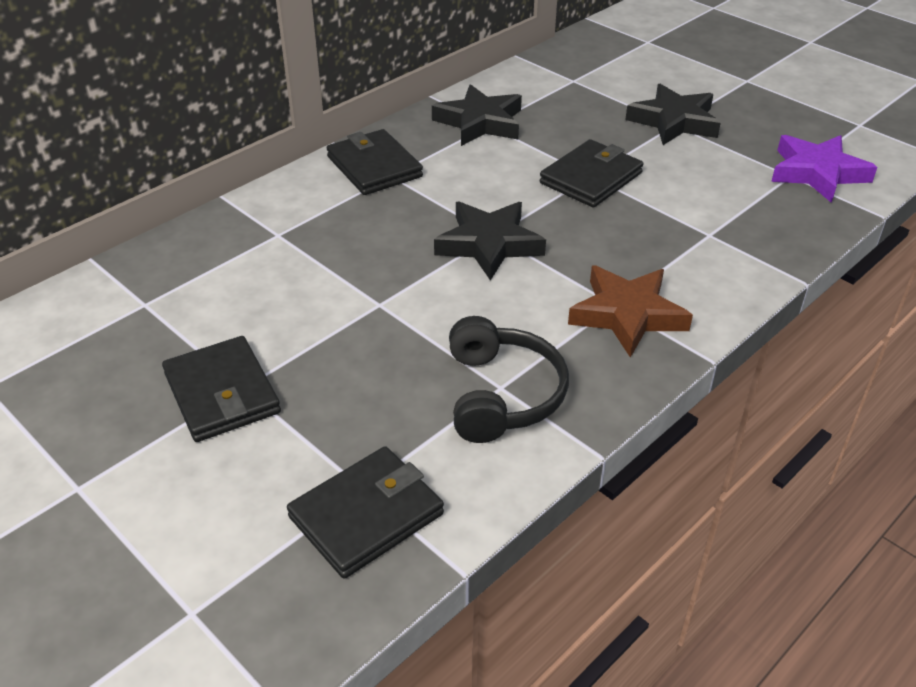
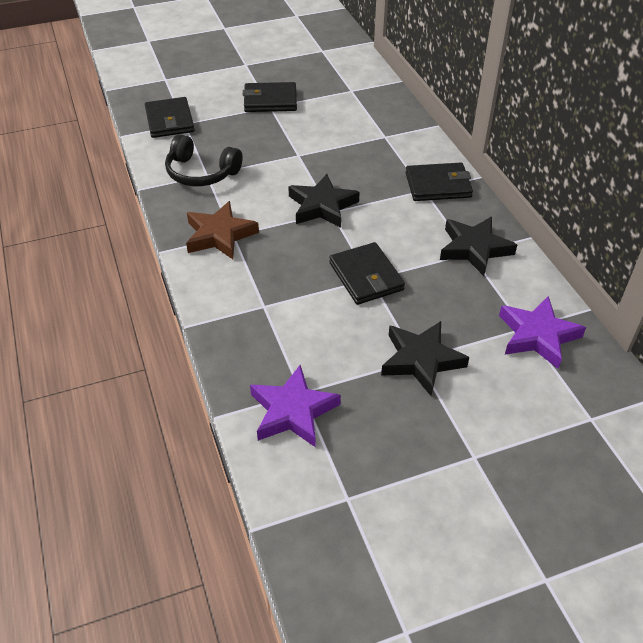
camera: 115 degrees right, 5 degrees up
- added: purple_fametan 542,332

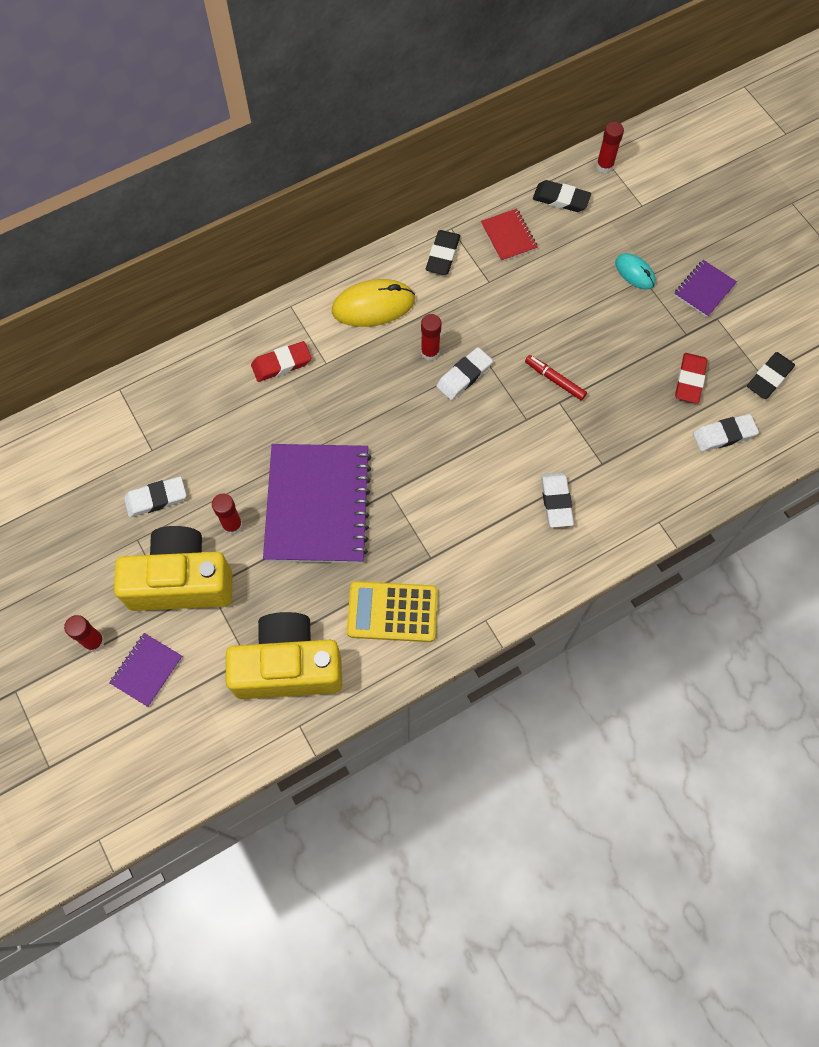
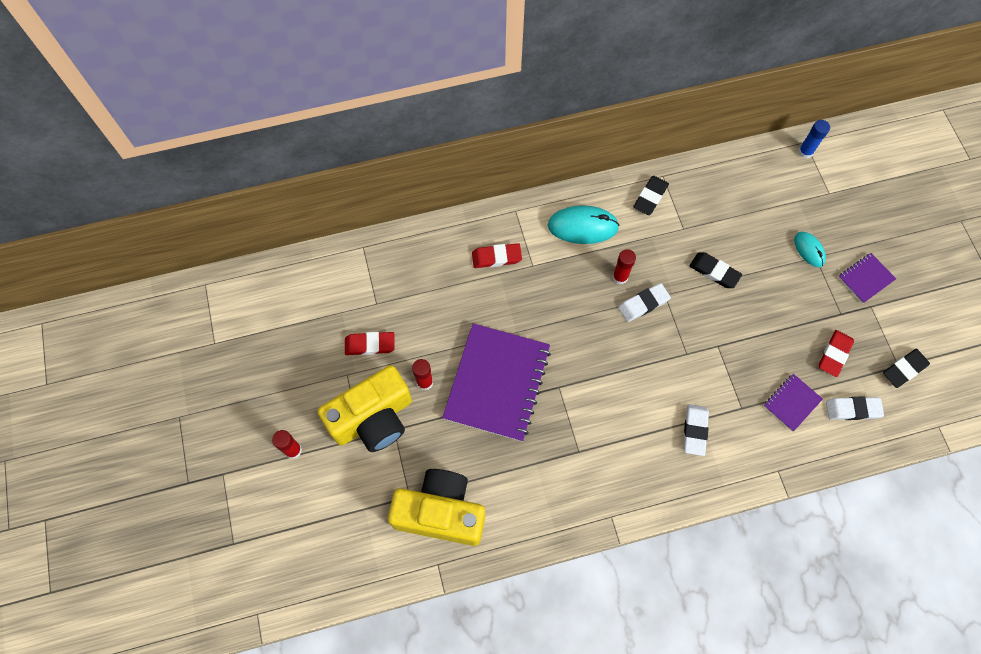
camera: 15 degrees right, 0 degrees up
- moved: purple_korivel 145,670 to 793,403
- turned: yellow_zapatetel 173,568 = 364,408 135 degrees clockwise
- recoloured: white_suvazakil 155,496 to red_suvazakil 370,343
- recoloured: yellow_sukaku 373,303 to turquoise_sukaku 584,224
- removed: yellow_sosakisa 392,611
- removed: red_korivel 509,235
- removed: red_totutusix 556,378
- moved: black_suvazakil 562,196 to 715,270
- recoloured: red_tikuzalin 610,147 to blue_tikuzalin 814,139

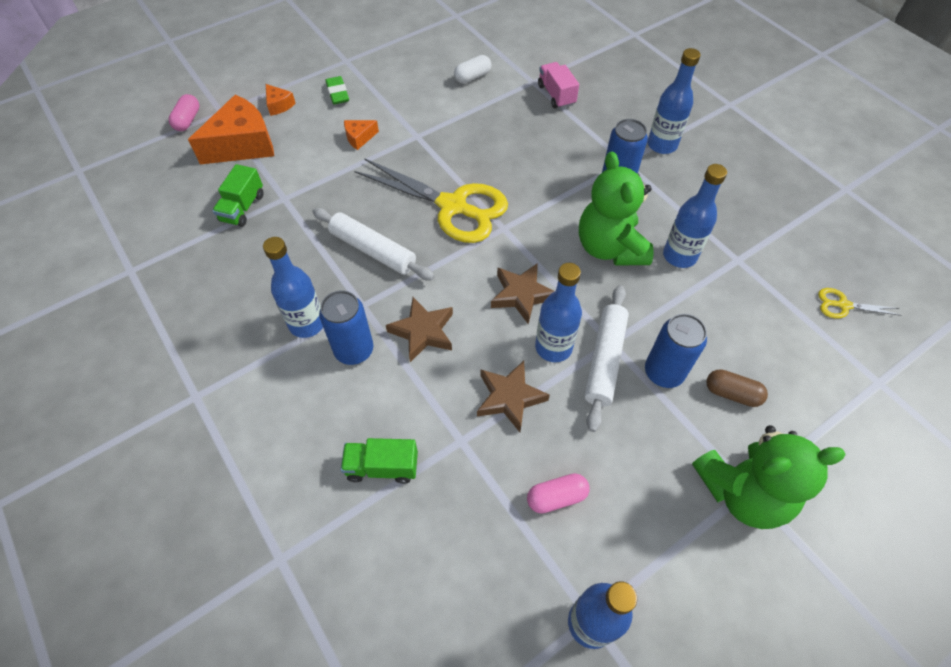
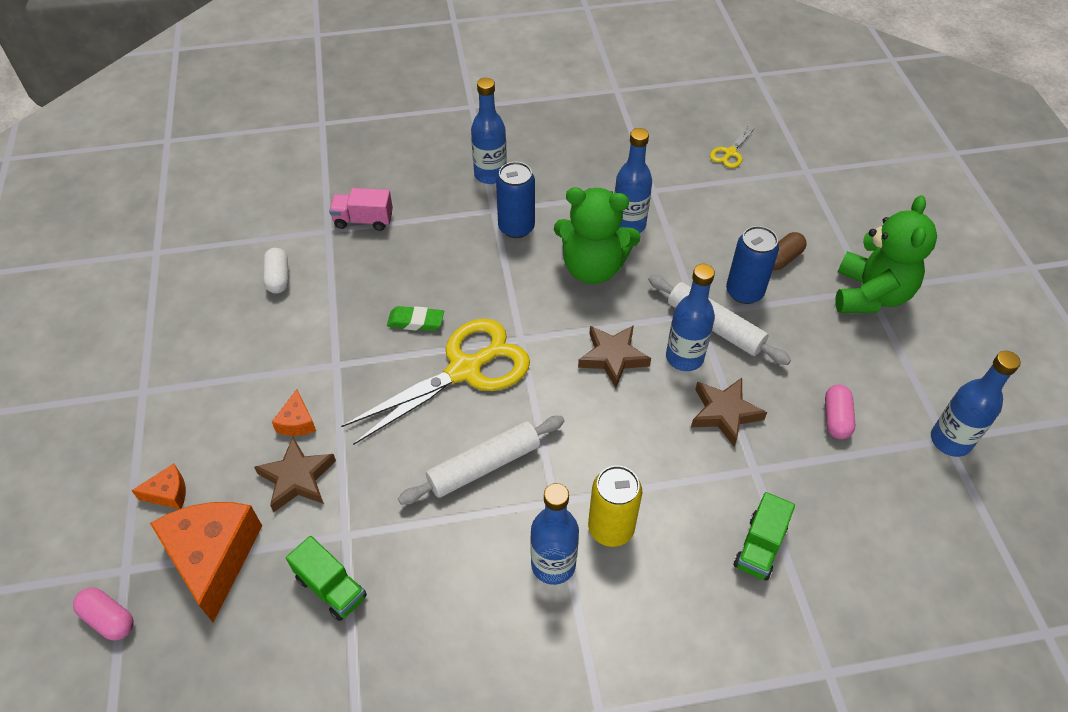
camera: 65 degrees left, 5 degrees down
- recoloured: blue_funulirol 346,327 to yellow_funulirol 615,506
- moved: green_suvazakil 337,90 to 415,318
- moved: brown_fametan 419,329 to 295,474

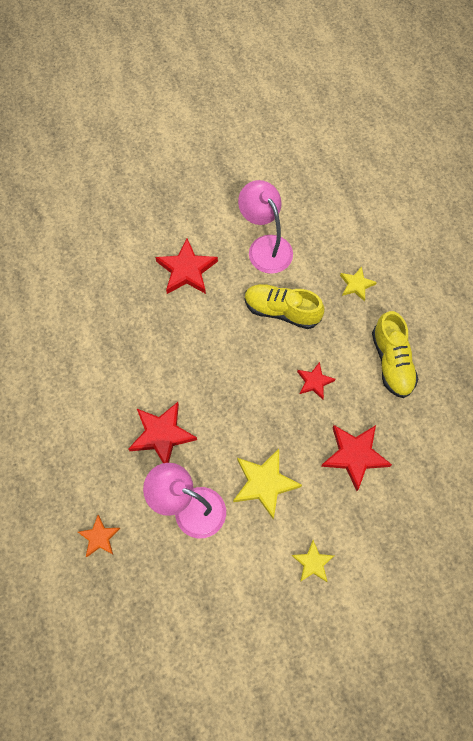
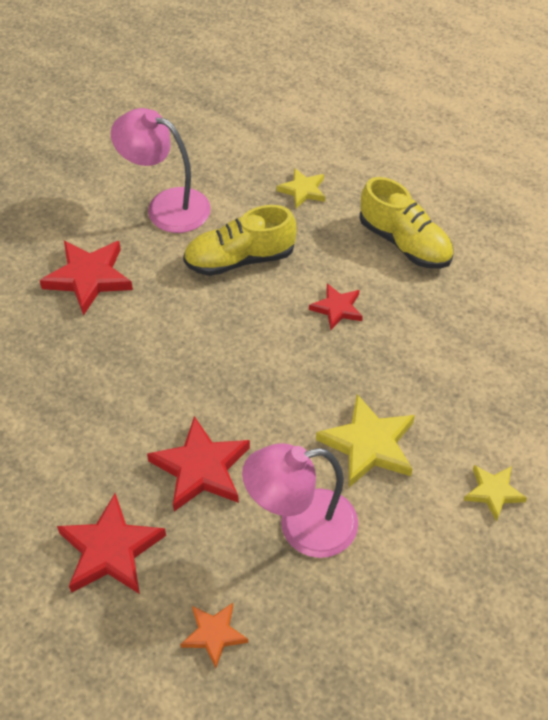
camera: 35 degrees left, 15 degrees down
- moved: red_fametan 356,458 to 111,543

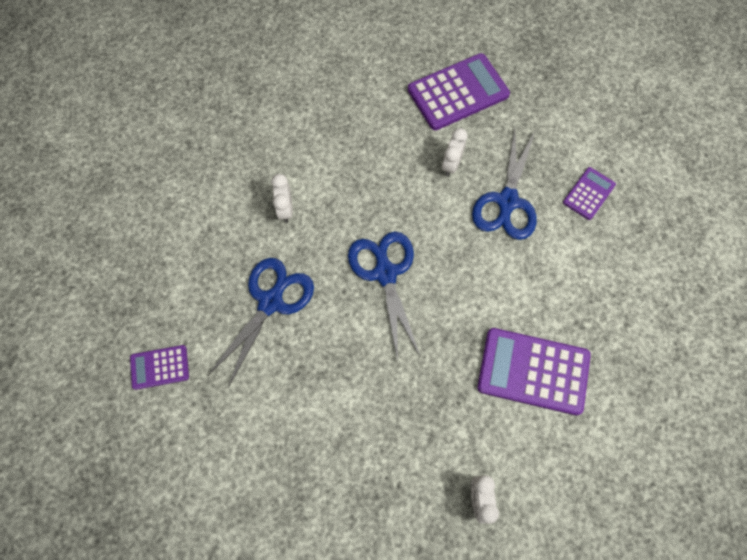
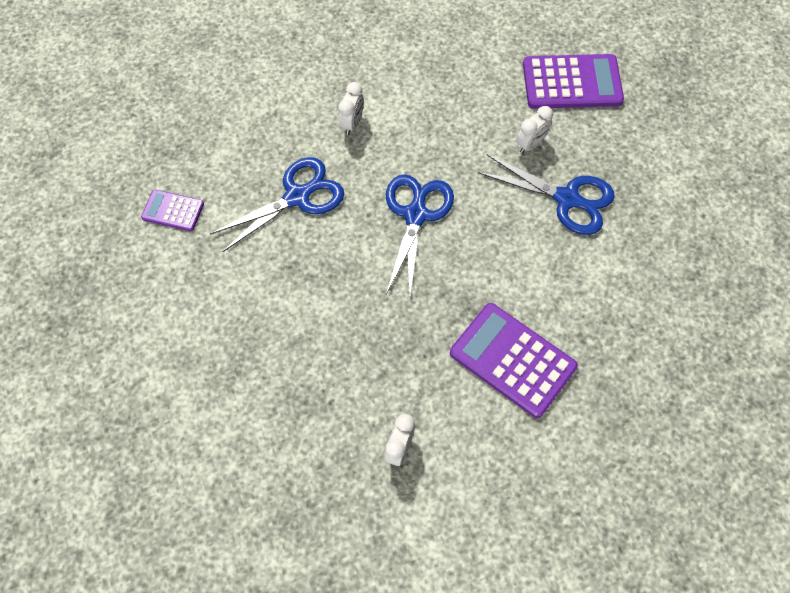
camera: 25 degrees right, 5 degrees down
- turned: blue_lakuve 504,183 = 546,194 105 degrees counterclockwise
- removed: purple_sosakisa 589,193

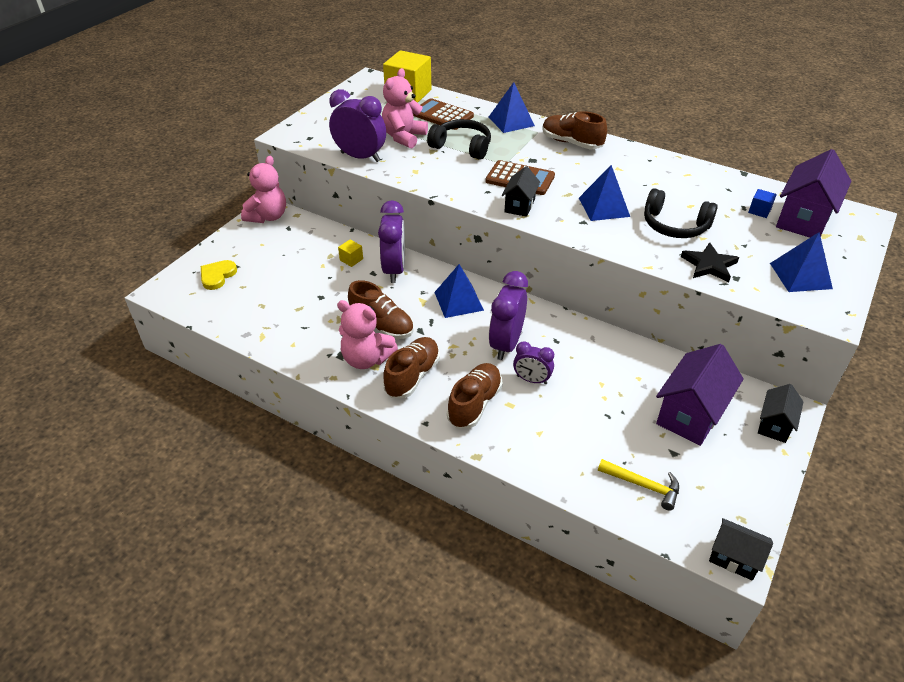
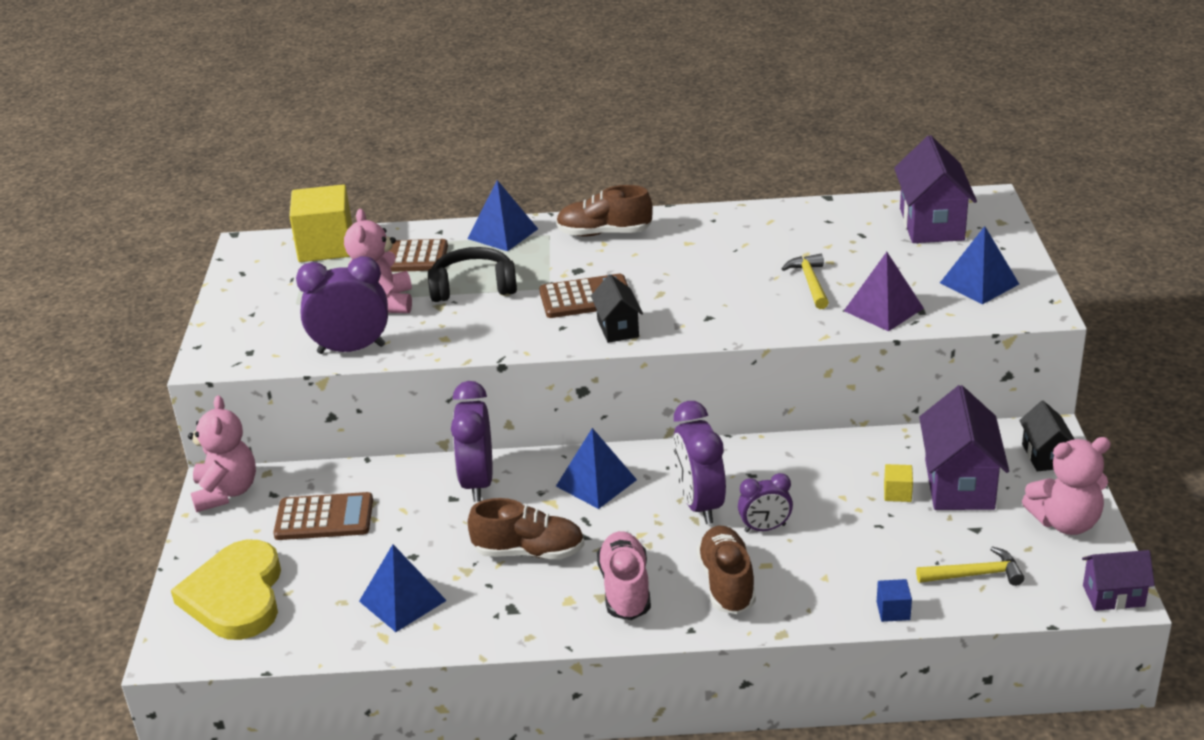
camera: 30 degrees left, 10 degrees down
- resized: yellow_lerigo 219,275 = 226,590 x1.93
- moved: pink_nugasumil 367,334 to 1066,486
- moved: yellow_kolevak 350,253 to 898,483
- turned: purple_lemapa 391,241 = 471,441 150 degrees counterclockwise
- recoloured: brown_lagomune 411,367 to pink_lagomune 624,575
- moved: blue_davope 604,193 to 403,588
- replaced: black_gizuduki 681,213 to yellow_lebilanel 805,281
- replaced: black_fametan 710,262 to purple_davope 884,291
- recoloured: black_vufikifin 741,549 to purple_vufikifin 1118,580
- moved: blue_kolevak 762,203 to 894,600
- added: brown_sosakisa 323,516

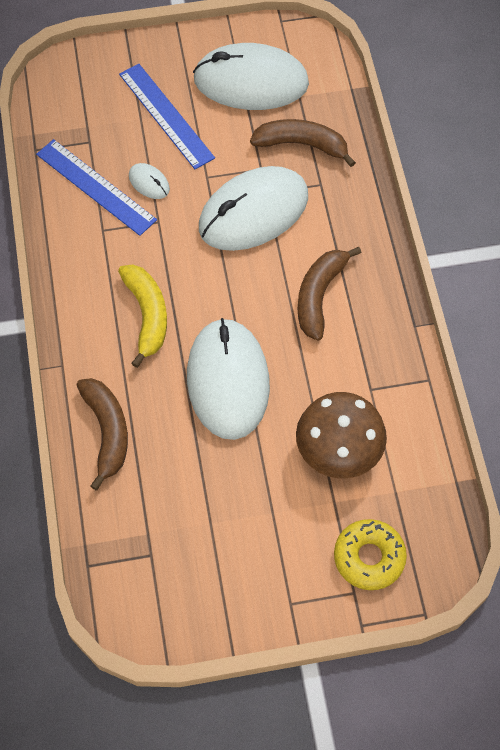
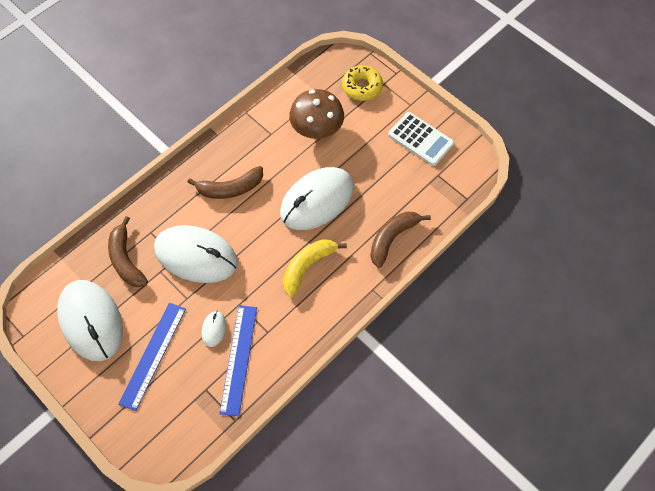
camera: 125 degrees left, 0 degrees up
- added: white_sosakisa 421,139

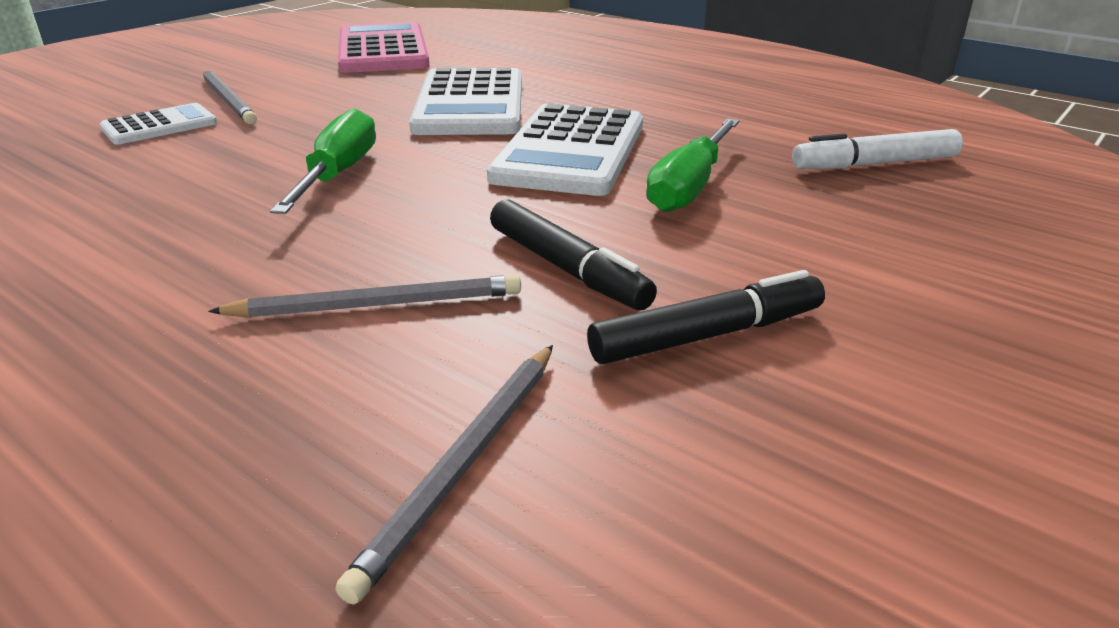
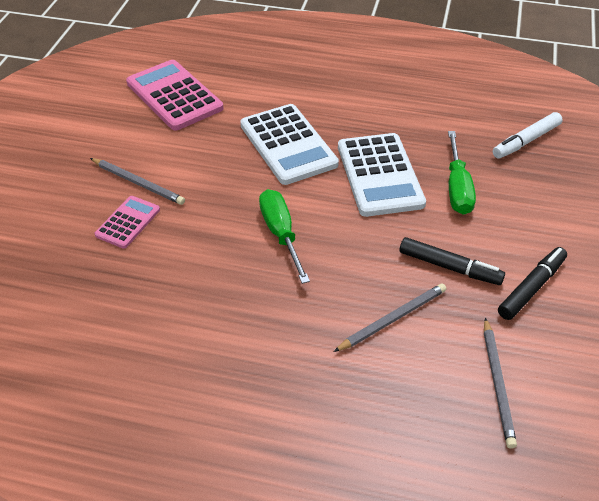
camera: 25 degrees left, 15 degrees up
- recoloured: white_sosakisa 158,124 to pink_sosakisa 127,222

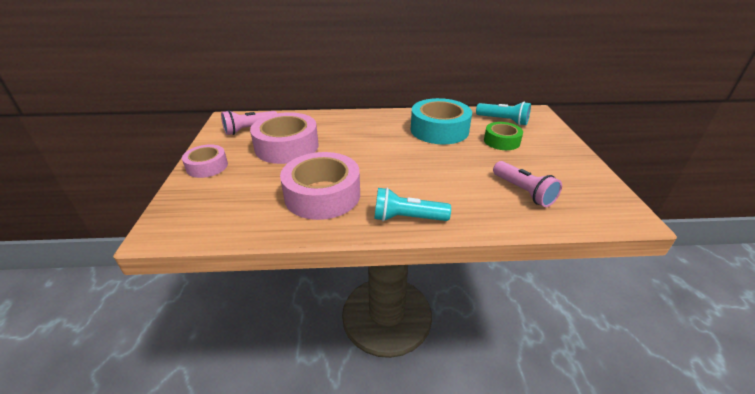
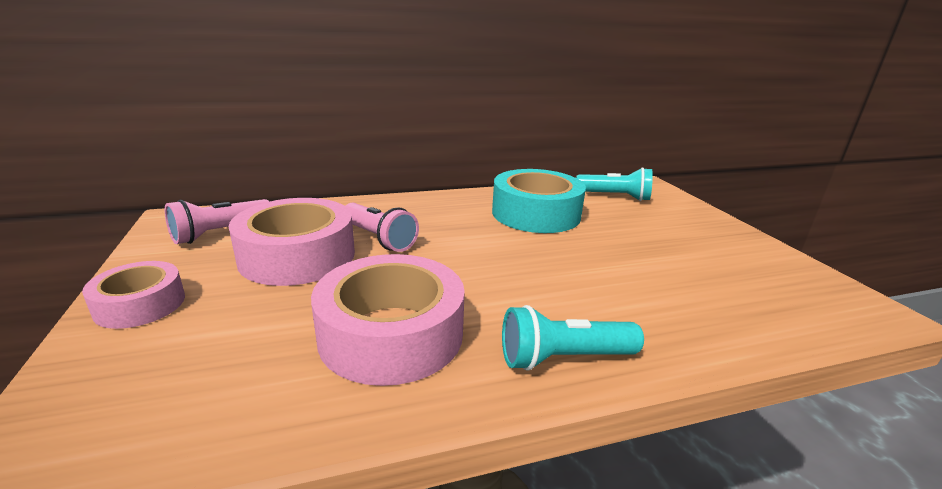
camera: 15 degrees left, 10 degrees down
- removed: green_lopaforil 503,136
- moved: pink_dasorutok 527,184 to 382,227

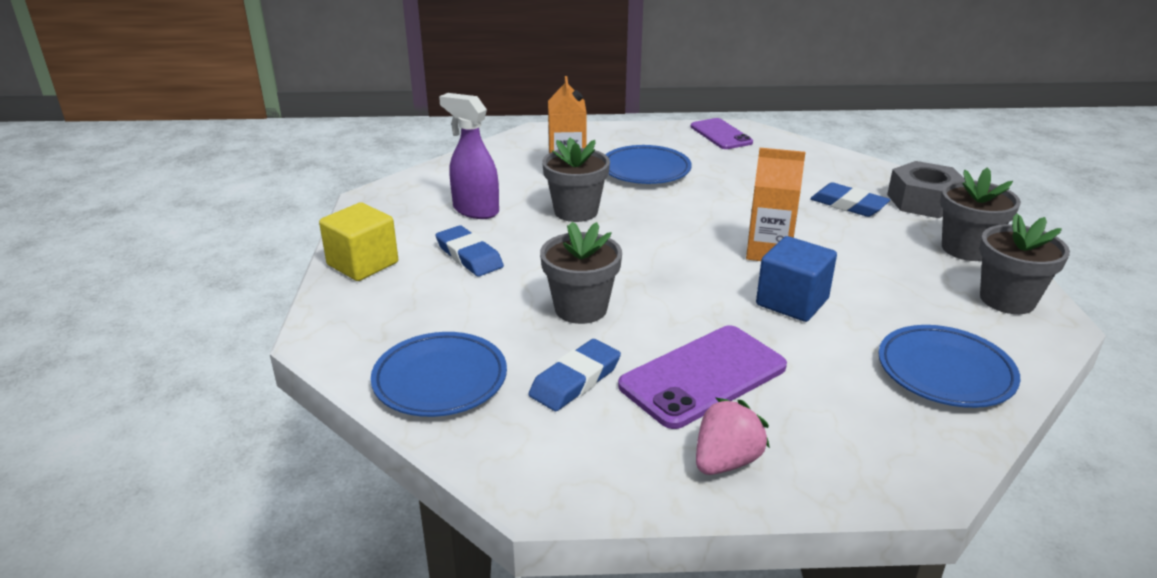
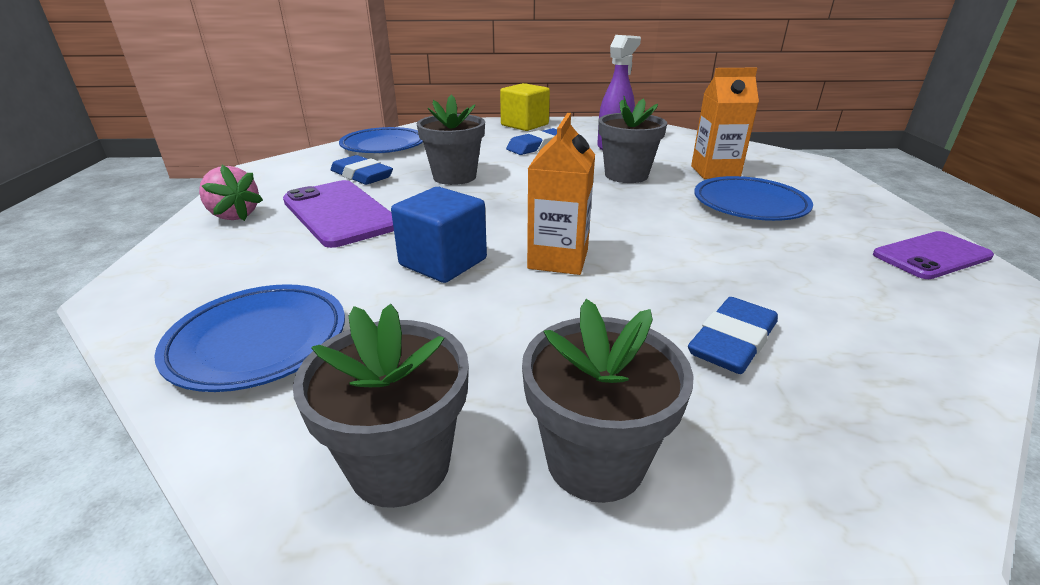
camera: 90 degrees right, 0 degrees up
- removed: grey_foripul 926,189

